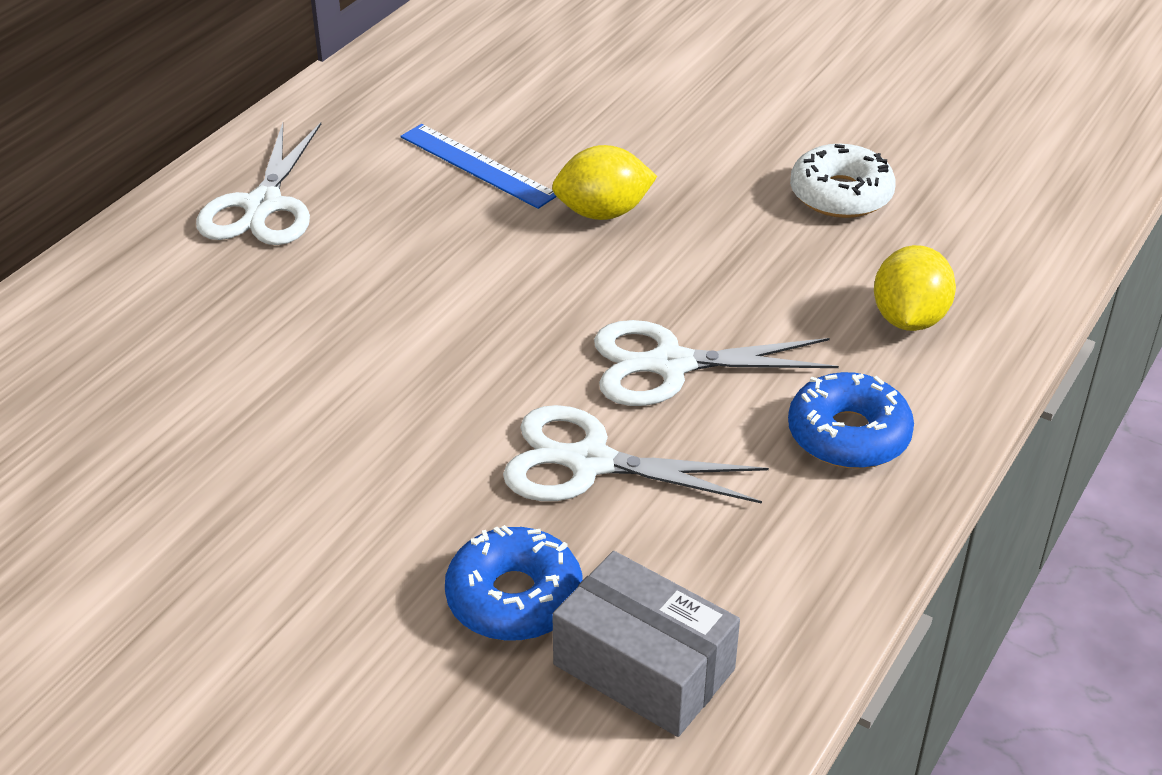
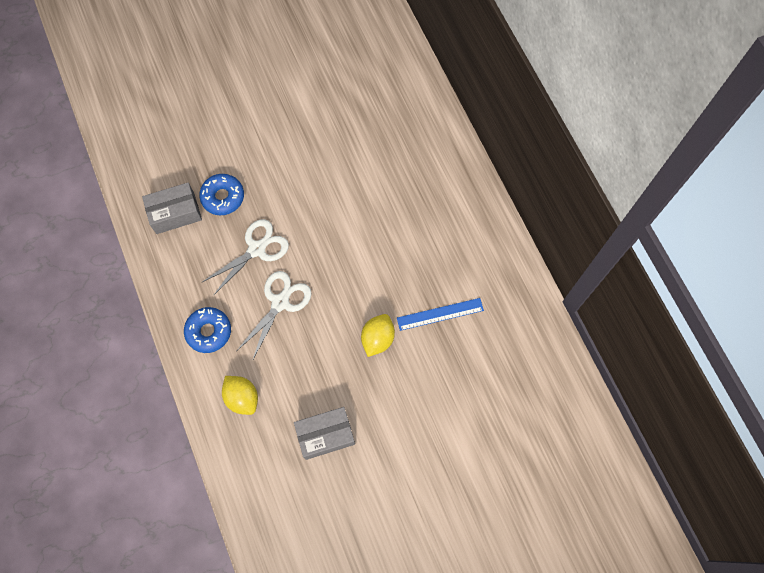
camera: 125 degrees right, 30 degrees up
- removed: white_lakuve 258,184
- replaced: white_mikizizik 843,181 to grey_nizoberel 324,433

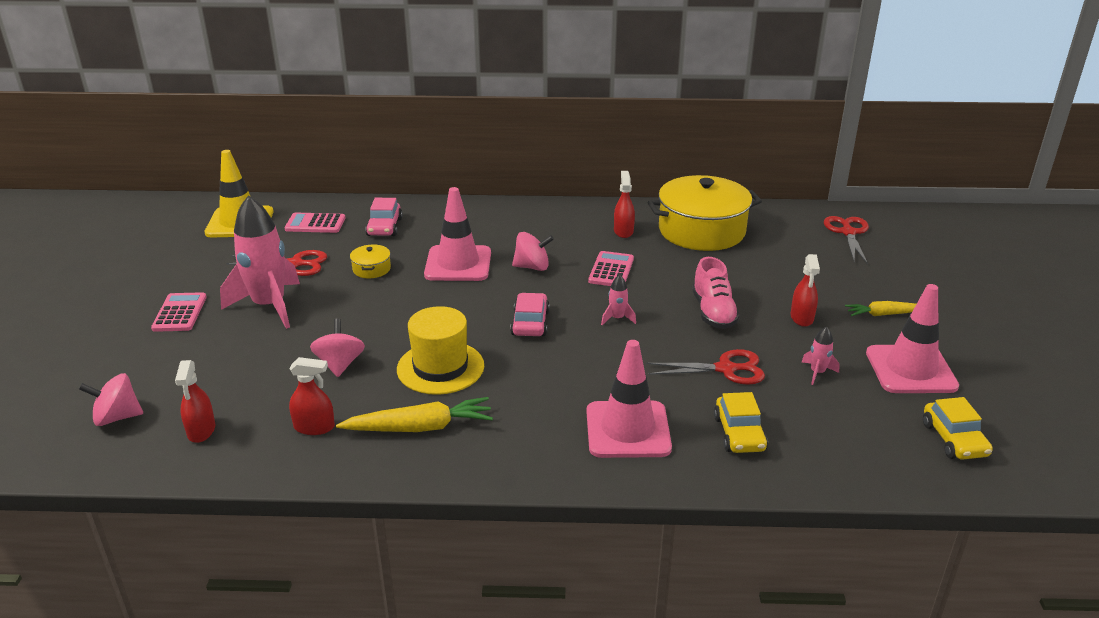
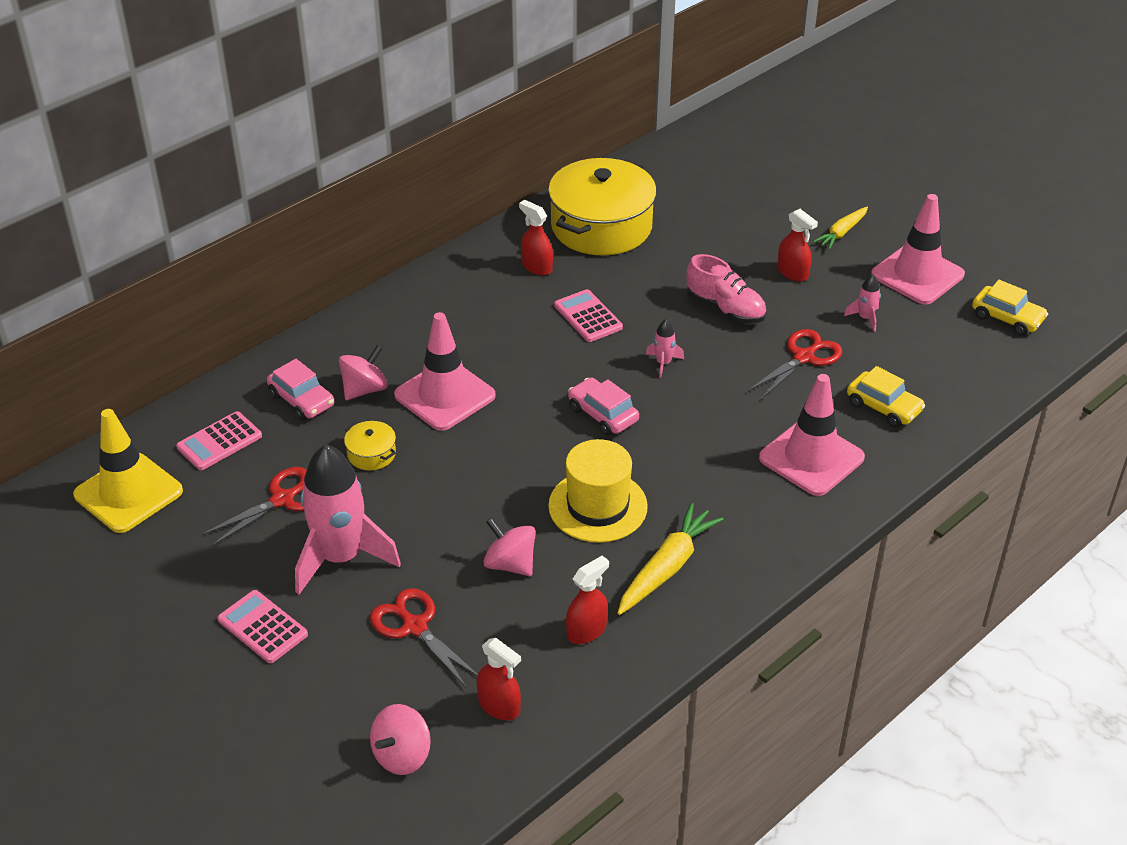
camera: 45 degrees left, 10 degrees up
- moved: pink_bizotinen 533,251 to 363,372
- moved: red_lakuve 846,240 to 424,638

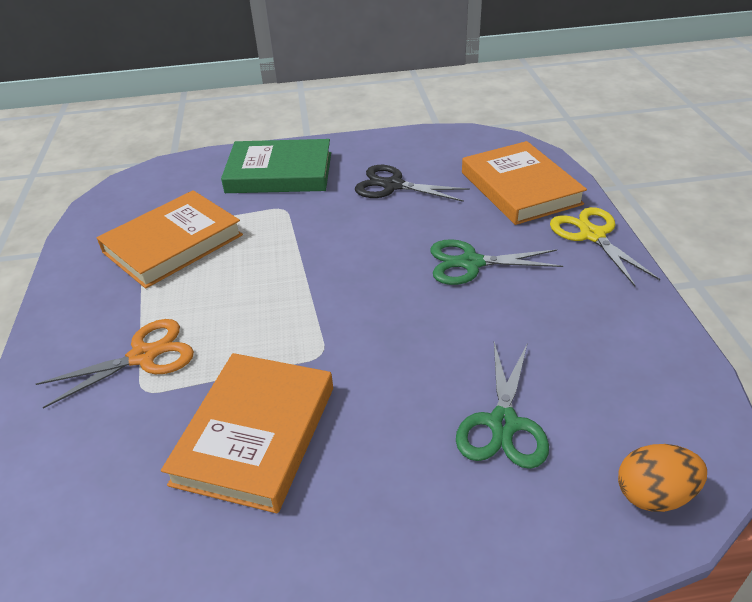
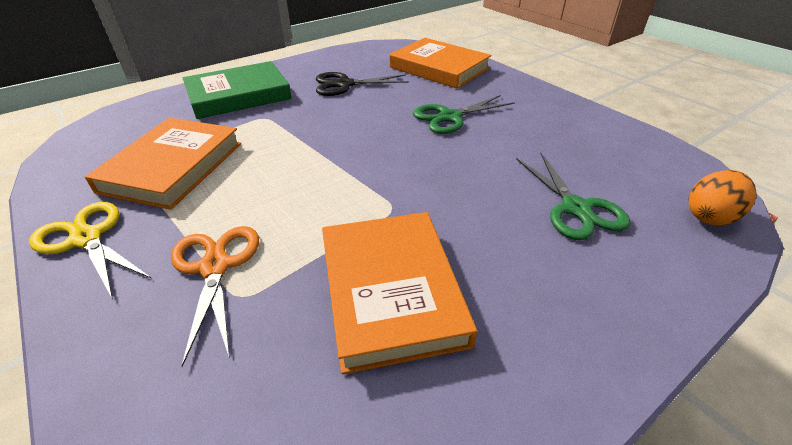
camera: 30 degrees left, 0 degrees up
- turned: orange_lakuve 115,363 = 215,296 45 degrees counterclockwise
- moved: yellow_lakuve 605,246 to 90,250

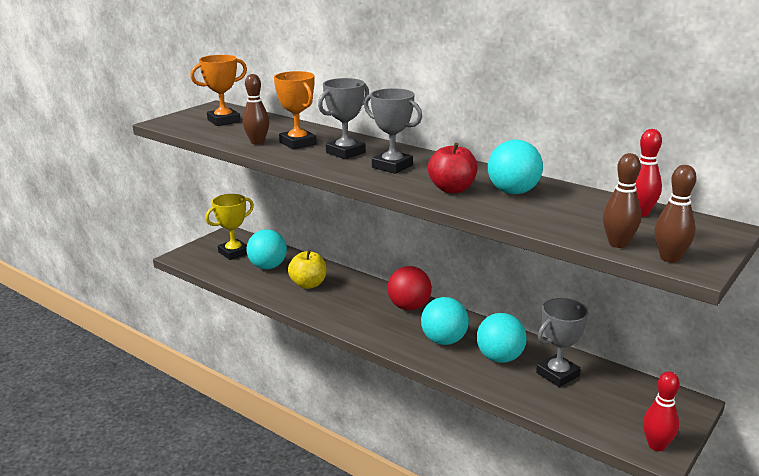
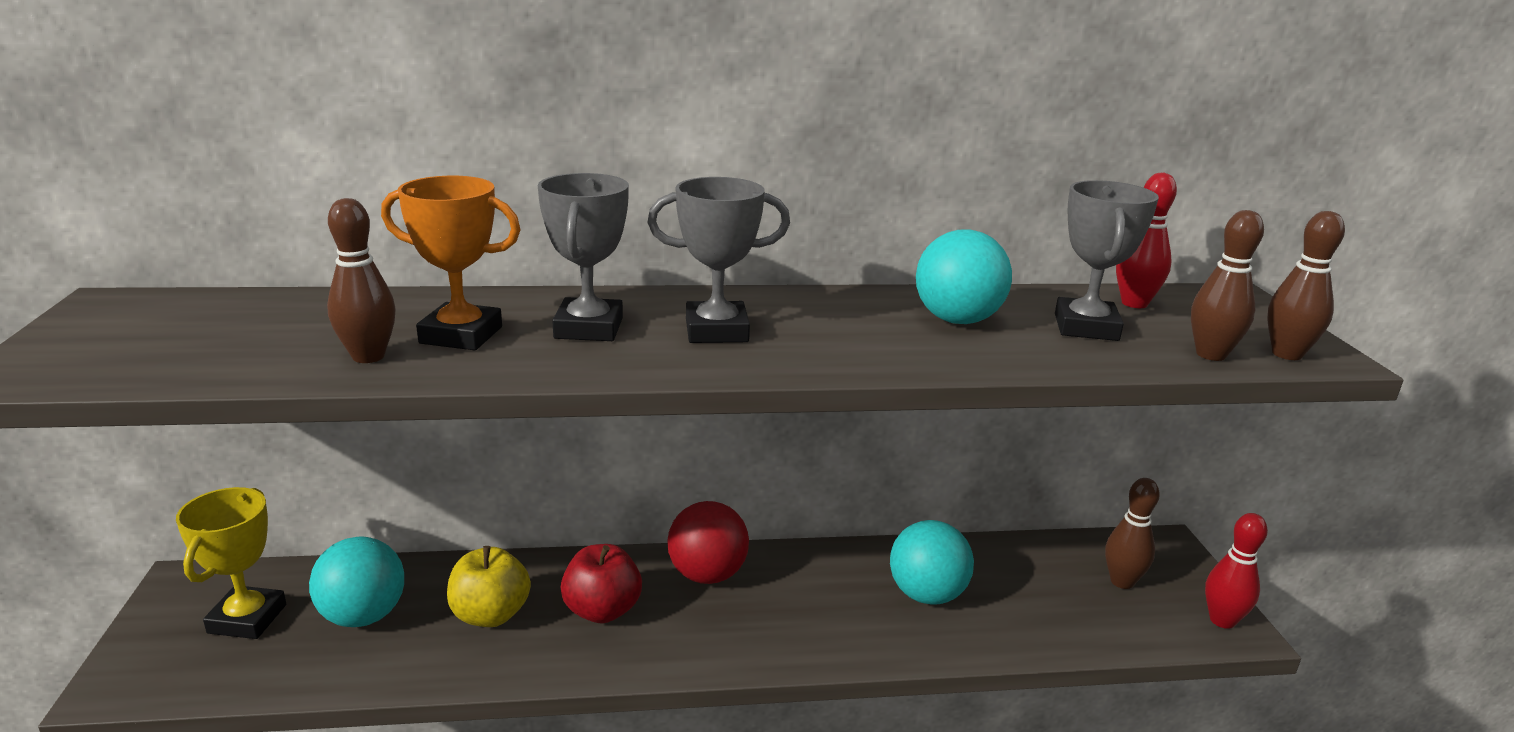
camera: 45 degrees left, 0 degrees up
- removed: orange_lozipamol 218,90
- removed: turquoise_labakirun 445,321
- moved: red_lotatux 453,168 to 601,583
- moved: grey_lozipamol 562,342 to 1107,260
- added: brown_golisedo 1132,533

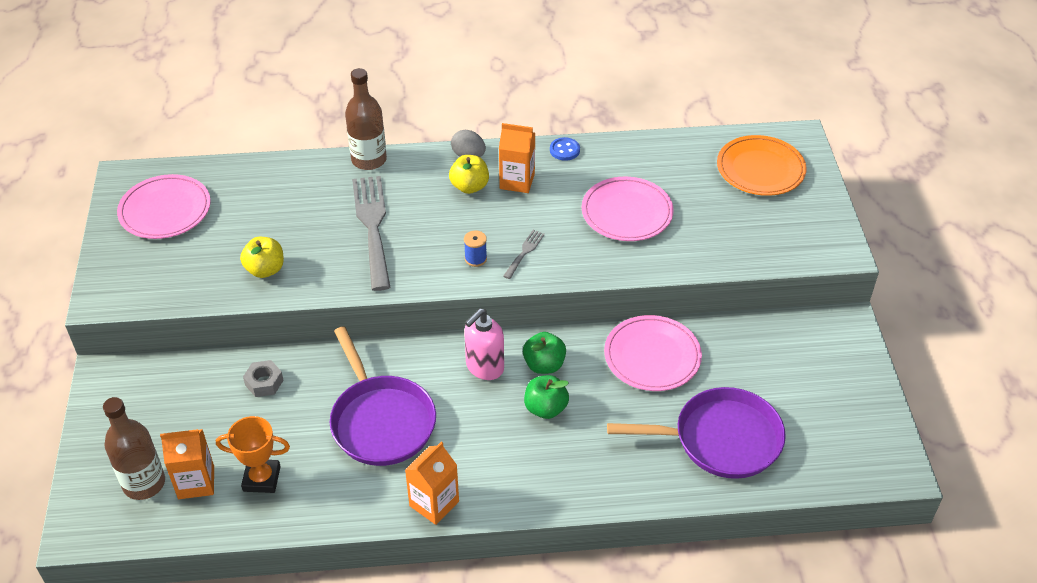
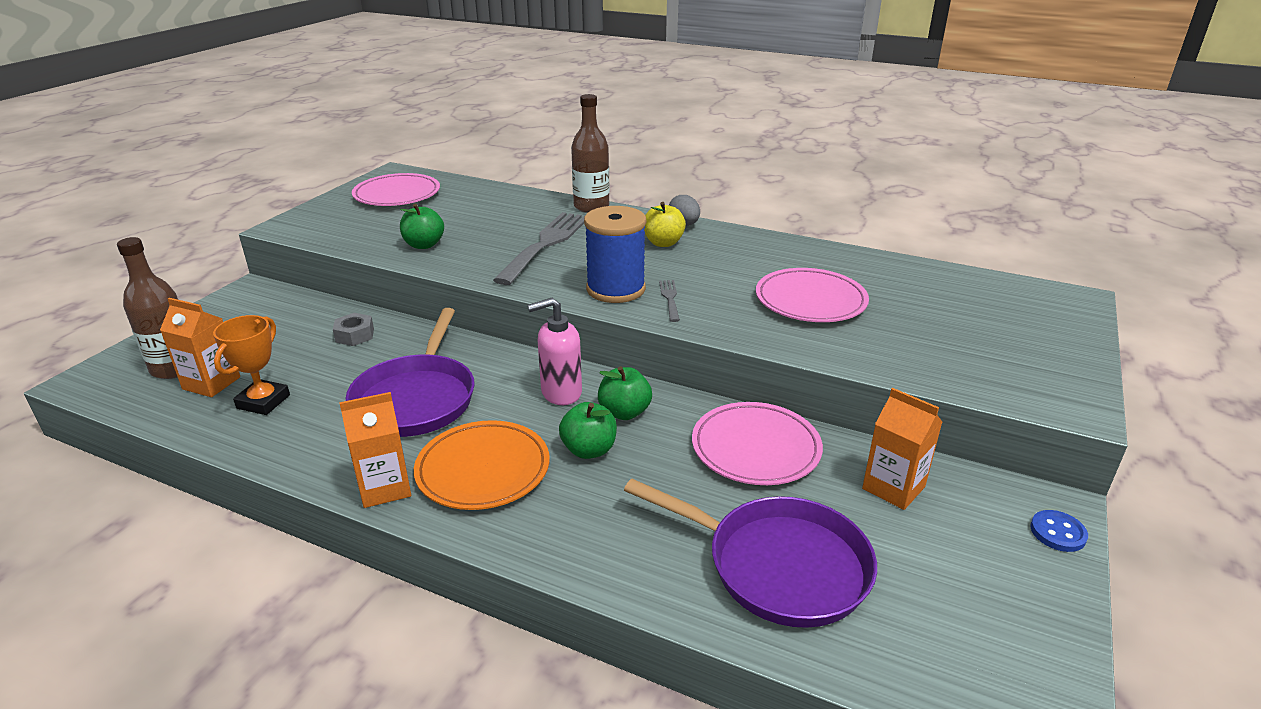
camera: 30 degrees right, 15 degrees down
- turned: orange_lozipamol 253,454 = 251,365 75 degrees clockwise
- recoloured: yellow_lotatux 262,257 to green_lotatux 422,226
- resized: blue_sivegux 475,248 = 615,254 x2.32
- moved: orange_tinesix 517,158 to 902,449
- turned: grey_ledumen 524,254 = 669,301 60 degrees counterclockwise
- moved: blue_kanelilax 565,149 to 1059,531
- moved: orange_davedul 762,165 to 482,465

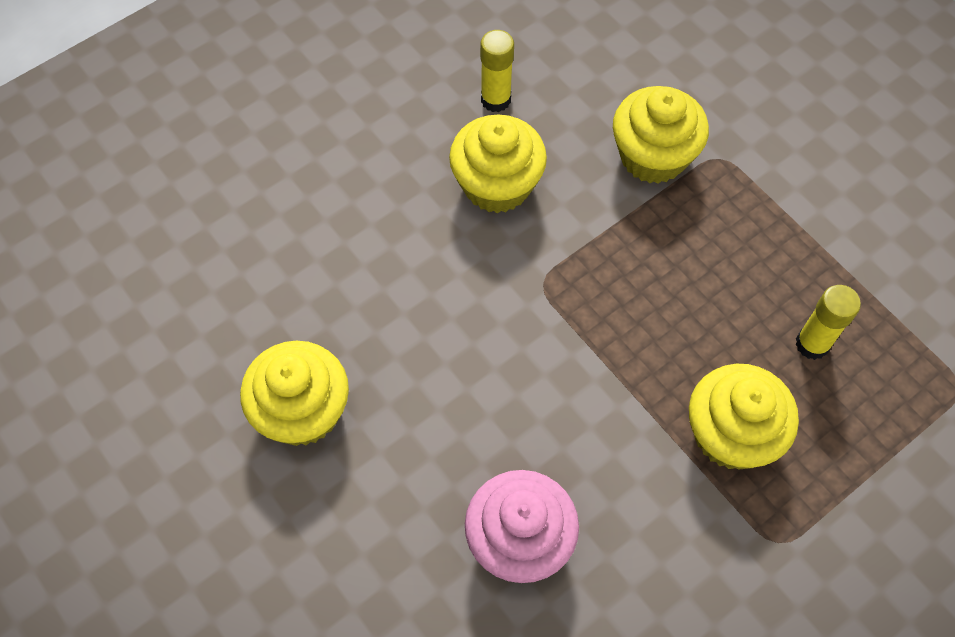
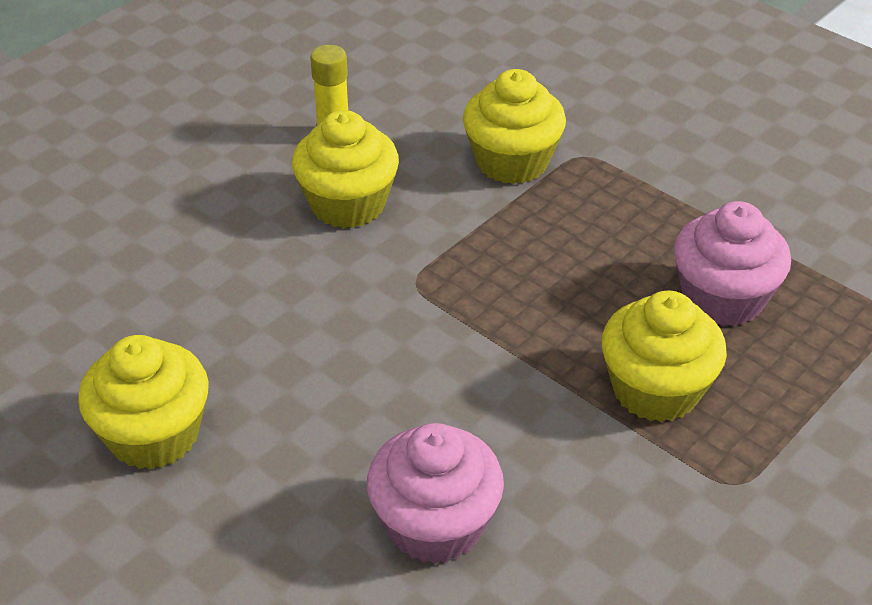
camera: 10 degrees left, 20 degrees down
- replaced: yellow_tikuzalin 828,322 to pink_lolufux 732,263

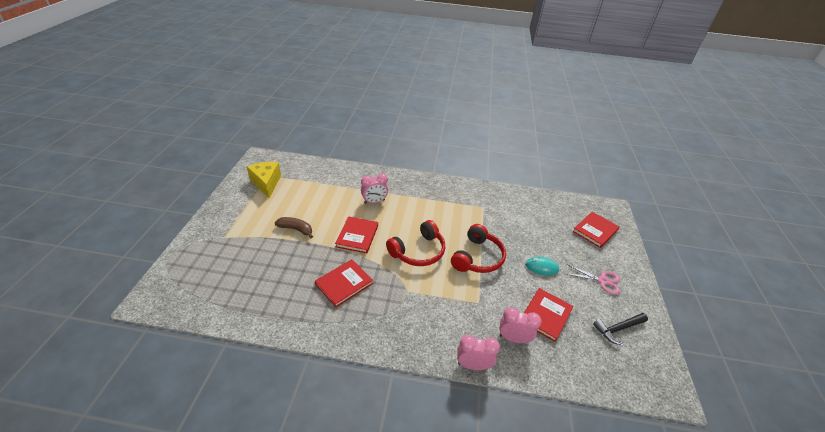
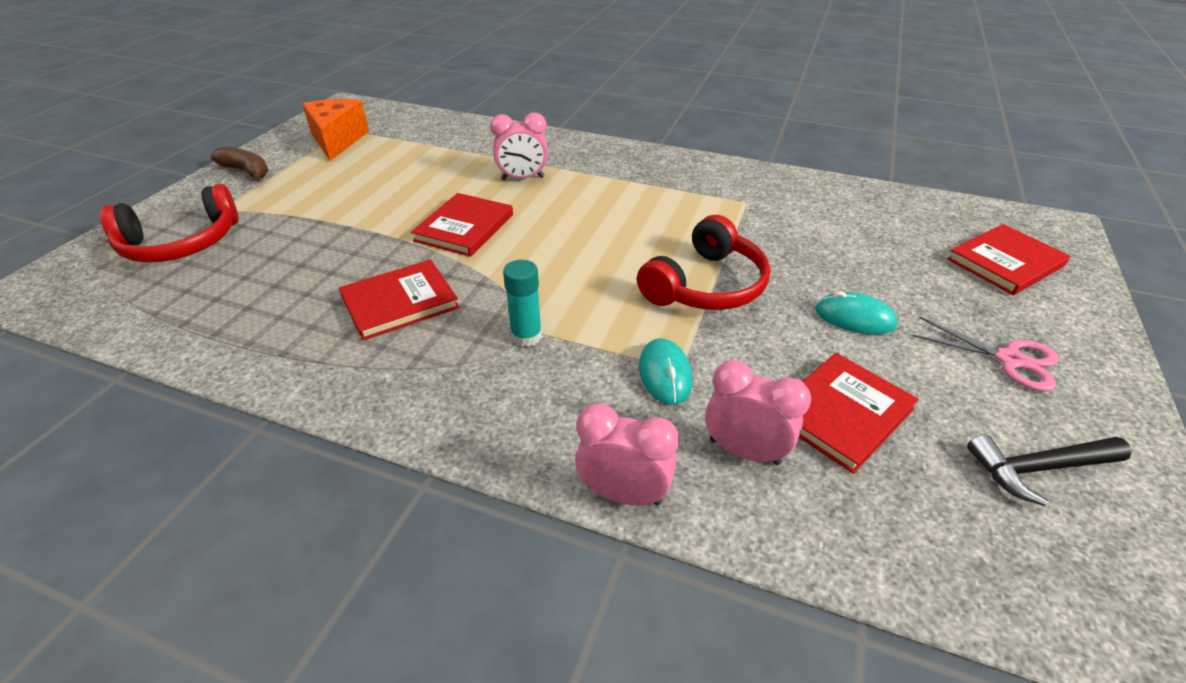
camera: 15 degrees right, 0 degrees up
- recoloured: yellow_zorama 264,180 to orange_zorama 335,130
- moved: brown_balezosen 294,227 to 239,164
- moved: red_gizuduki 415,243 to 169,223
- added: turquoise_tikuzalin 522,303
- added: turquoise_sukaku 665,371

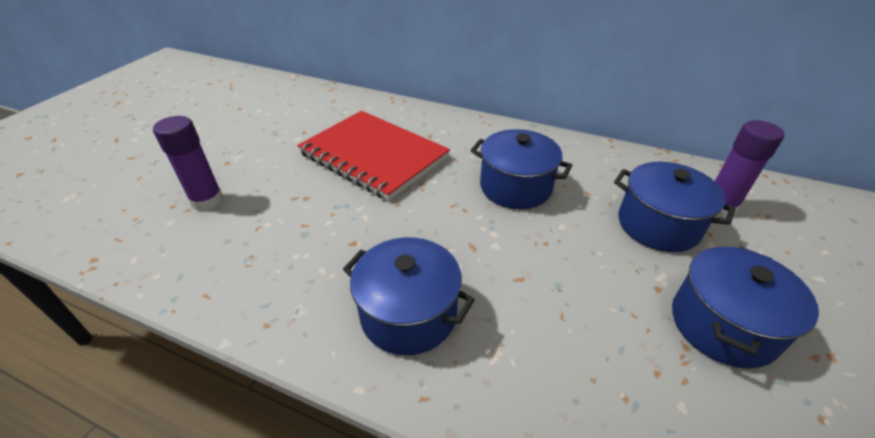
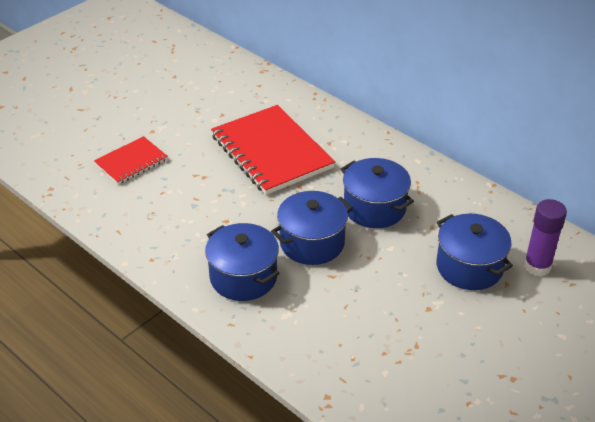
camera: 20 degrees right, 0 degrees up
- replaced: purple_tikuzalin 188,163 to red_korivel 131,160
- moved: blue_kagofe 745,308 to 312,228

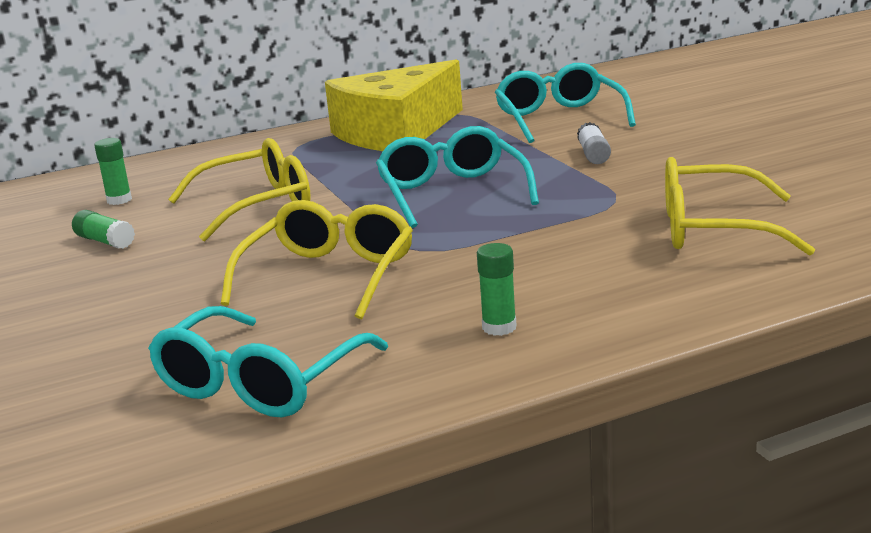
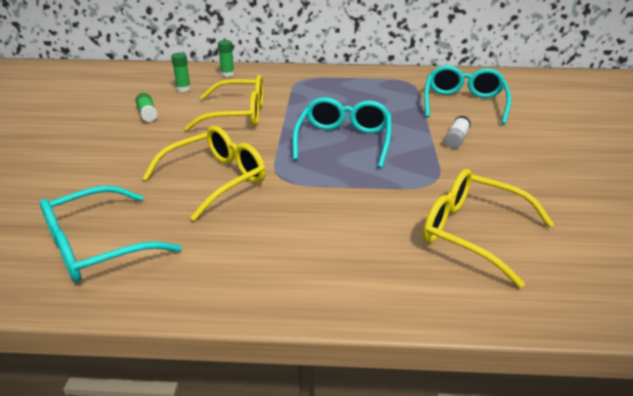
camera: 25 degrees right, 10 degrees up
- removed: yellow_zorama 394,105
- moved: green_tikuzalin 497,289 to 226,58

